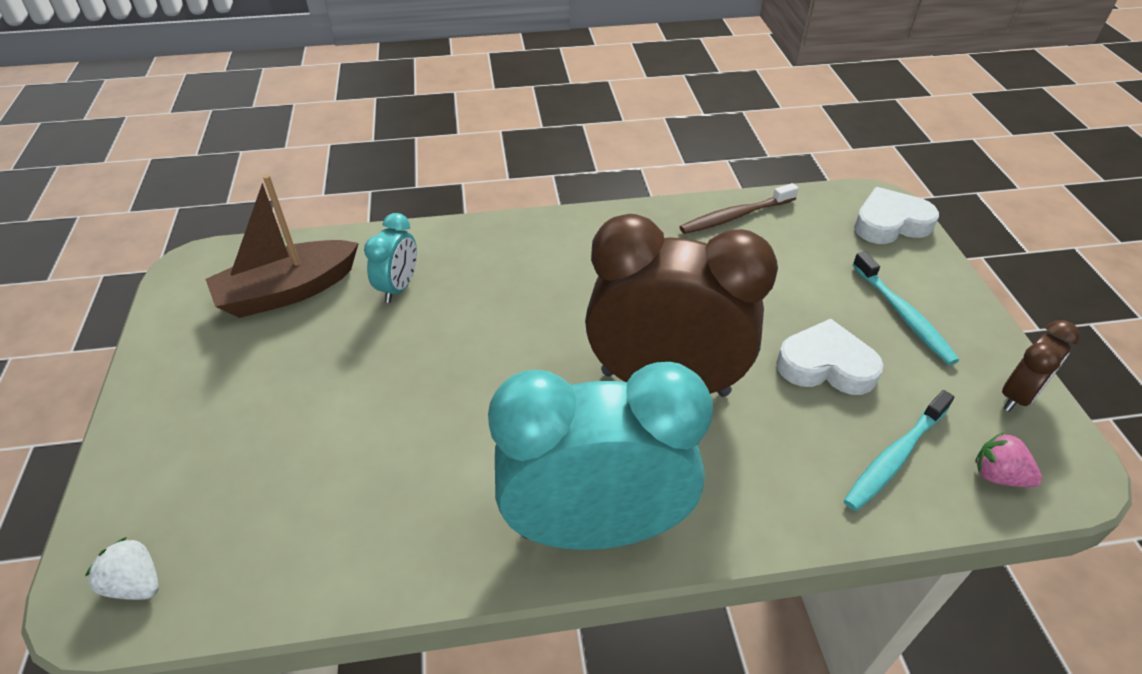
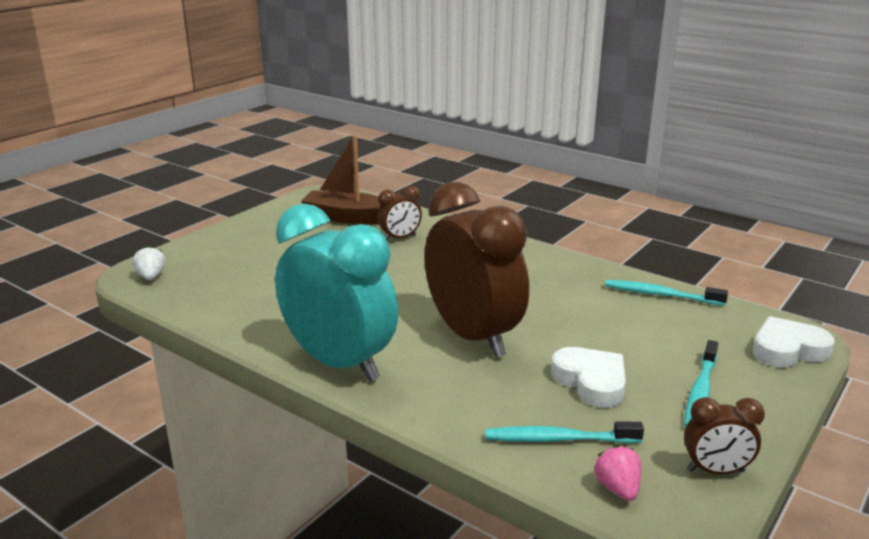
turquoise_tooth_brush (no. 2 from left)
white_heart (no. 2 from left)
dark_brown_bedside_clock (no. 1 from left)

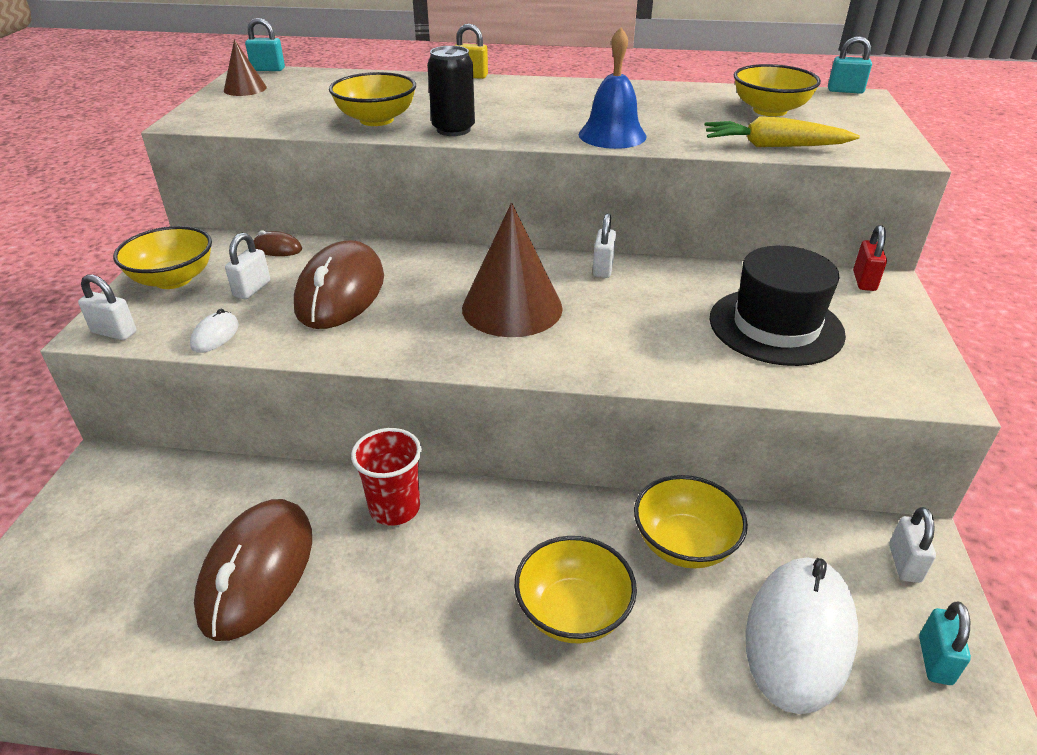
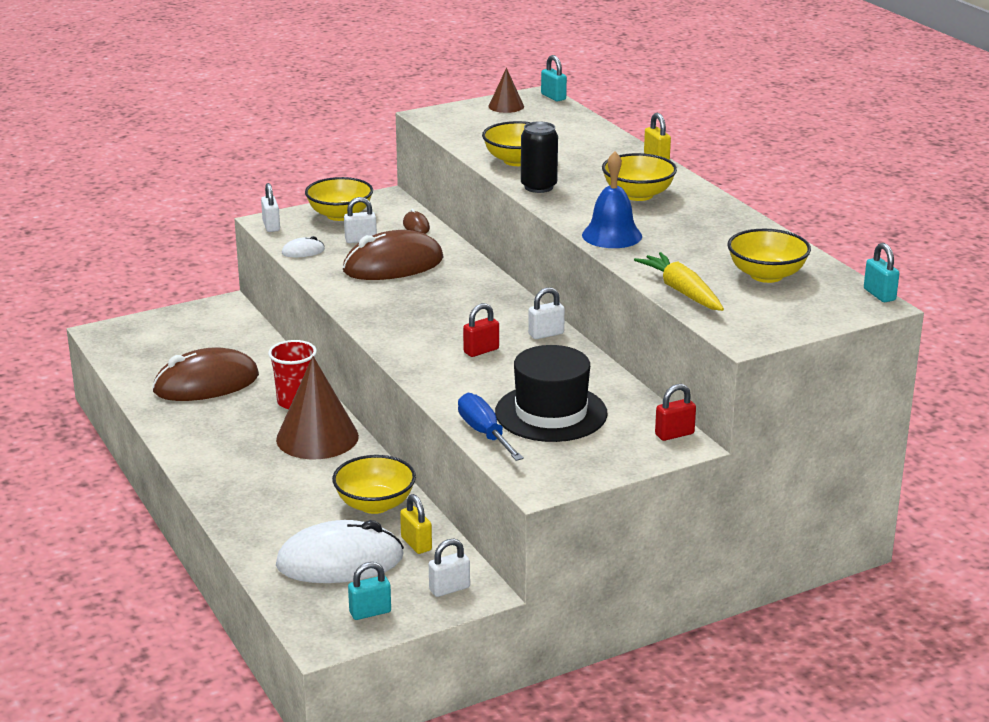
dark_brown_cone_shape (no. 1 from left)
bright_yellow_bowl (no. 4 from left)
red_padlock (no. 1 from left)
cobalt_hand_screwdriver
bright_yellow_padlock (no. 1 from left)

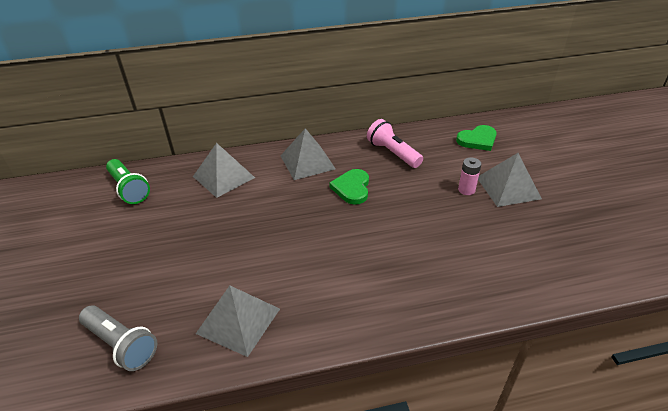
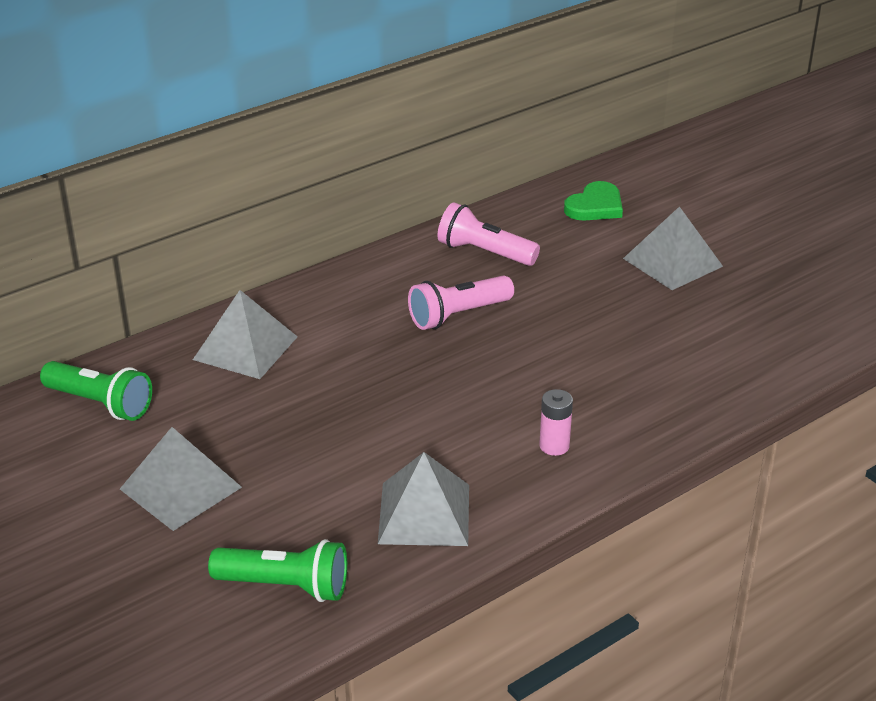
ash-grey_pyramid_shape (no. 1 from left)
rose-pink_battery
rose-pink_flashlight (no. 1 from left)
emerald_flashlight (no. 2 from left)

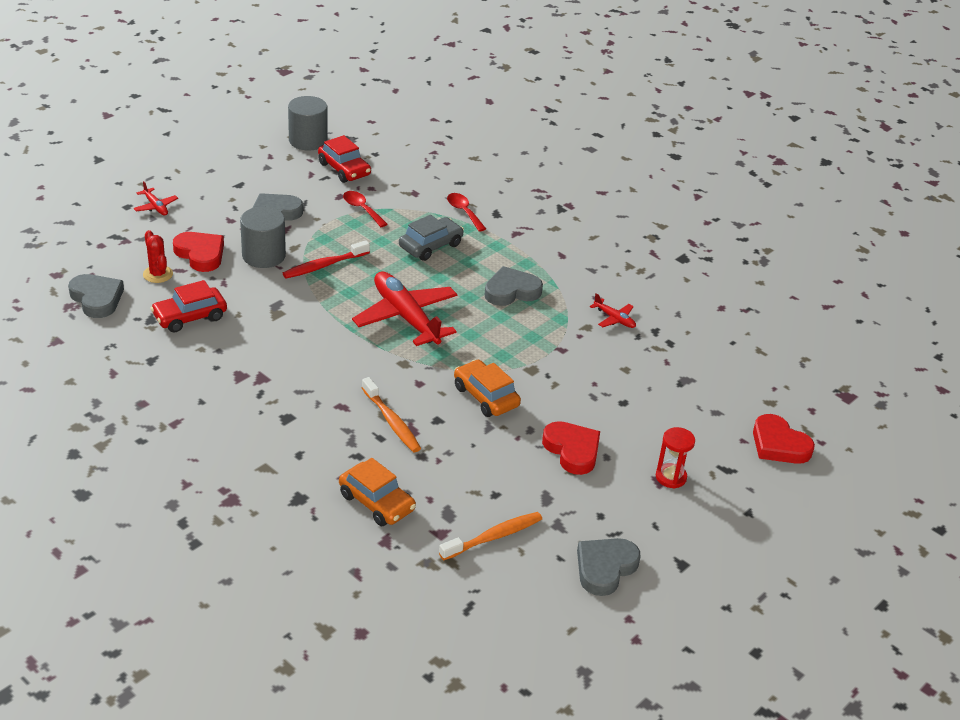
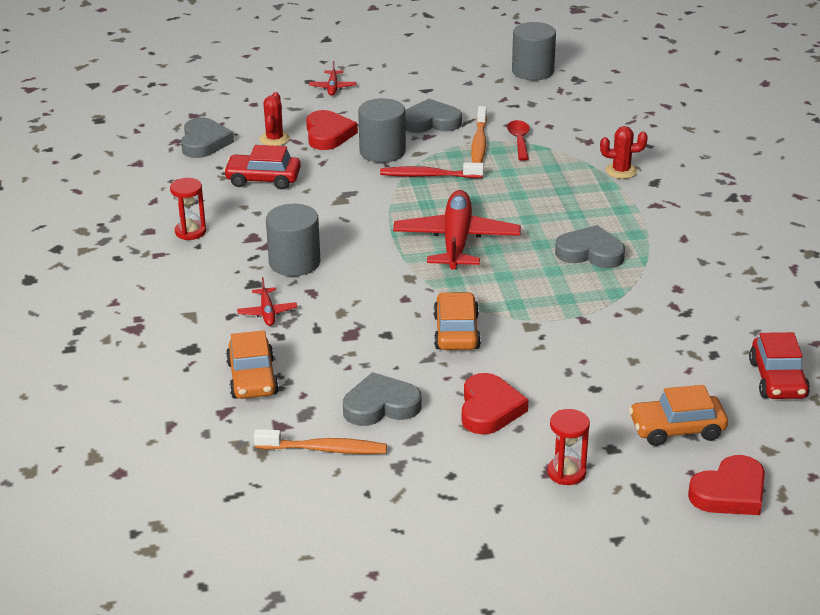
red_toy_car (no. 2 from left)
red_cactus (no. 2 from left)
ash-grey_toy_car
red_plane (no. 1 from left)
orange_tooth_brush (no. 2 from left)
red_heart (no. 3 from left)
ash-grey_heart (no. 2 from left)
red_hourglass (no. 1 from left)
ash-grey_solid_cylinder (no. 1 from left)
orange_toy_car (no. 3 from left)

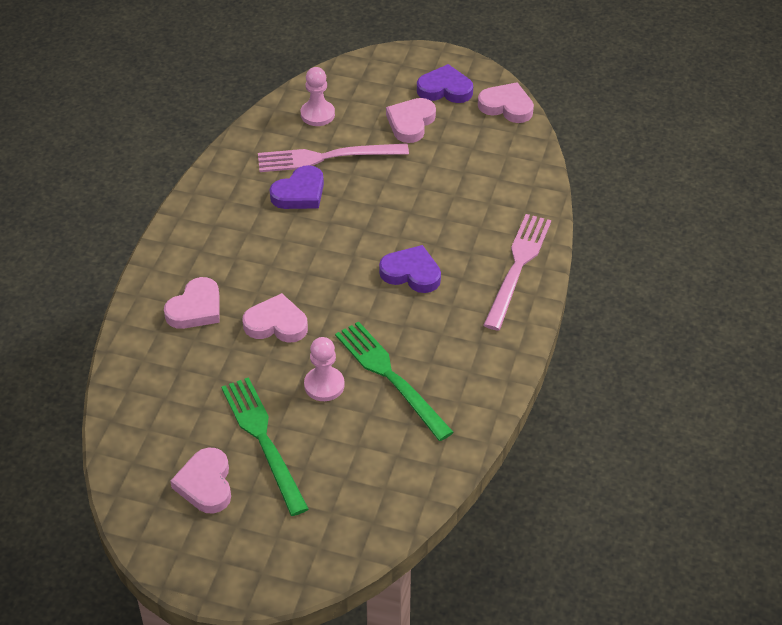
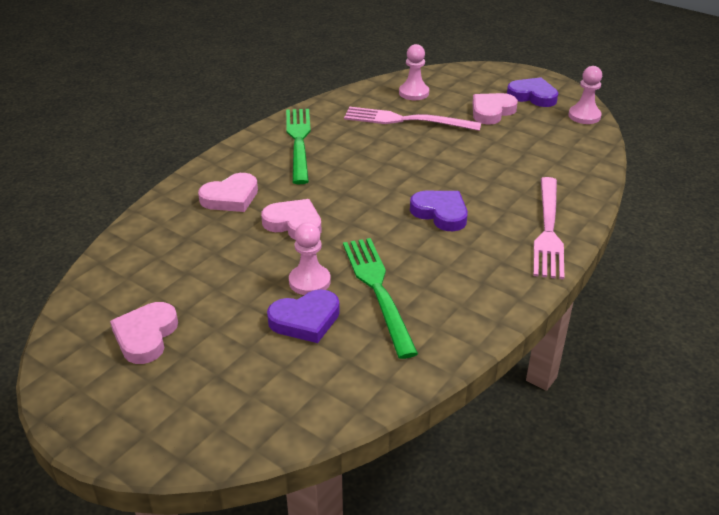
rose-pink_pawn (no. 3 from left)
royal_purple_heart (no. 1 from left)
rose-pink_fork (no. 2 from left)
emerald_fork (no. 1 from left)

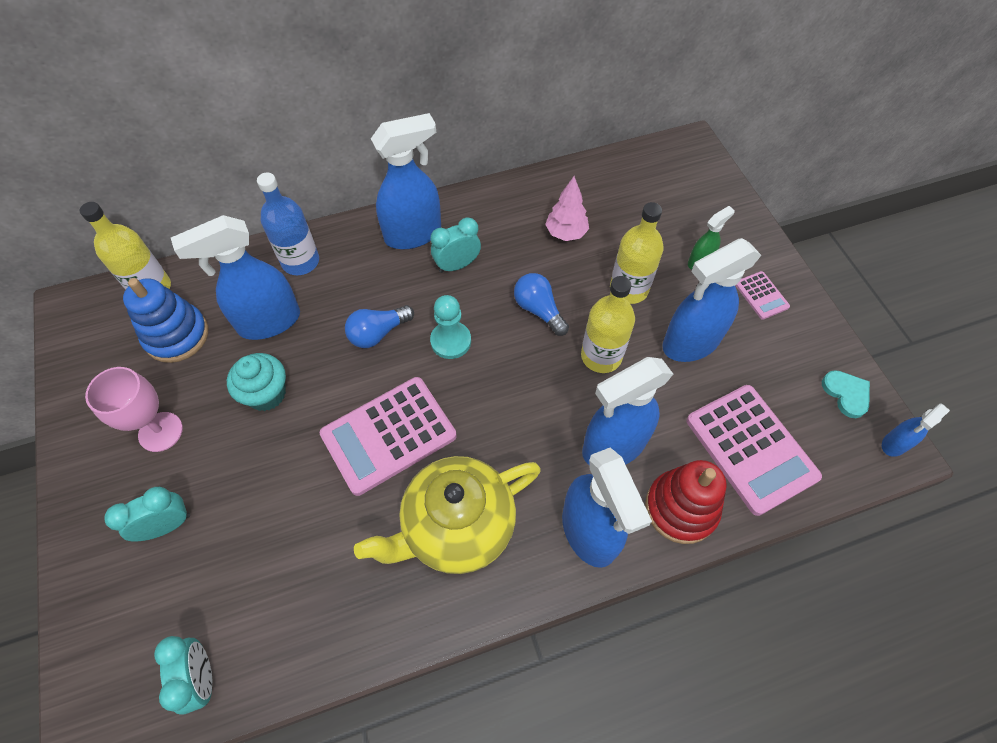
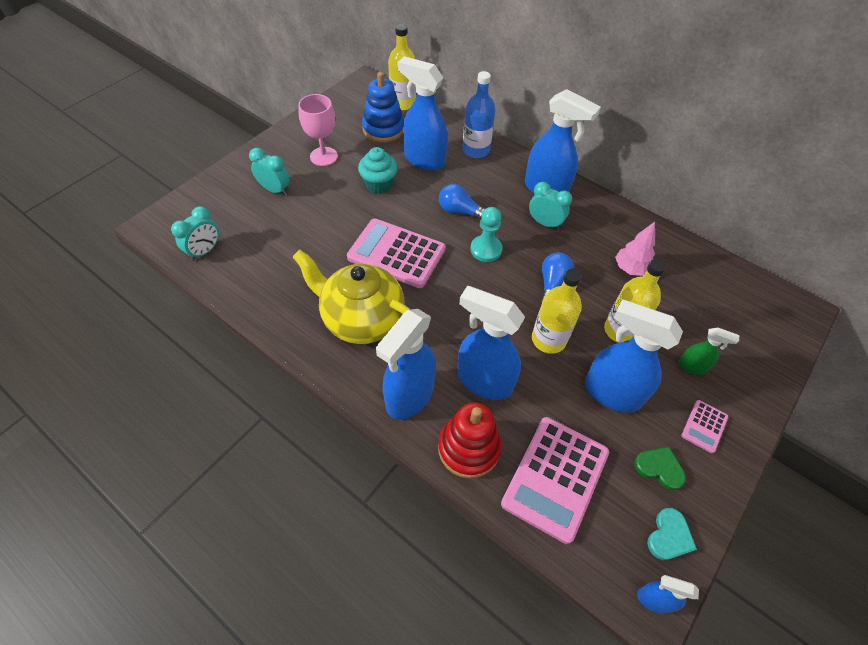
emerald_heart

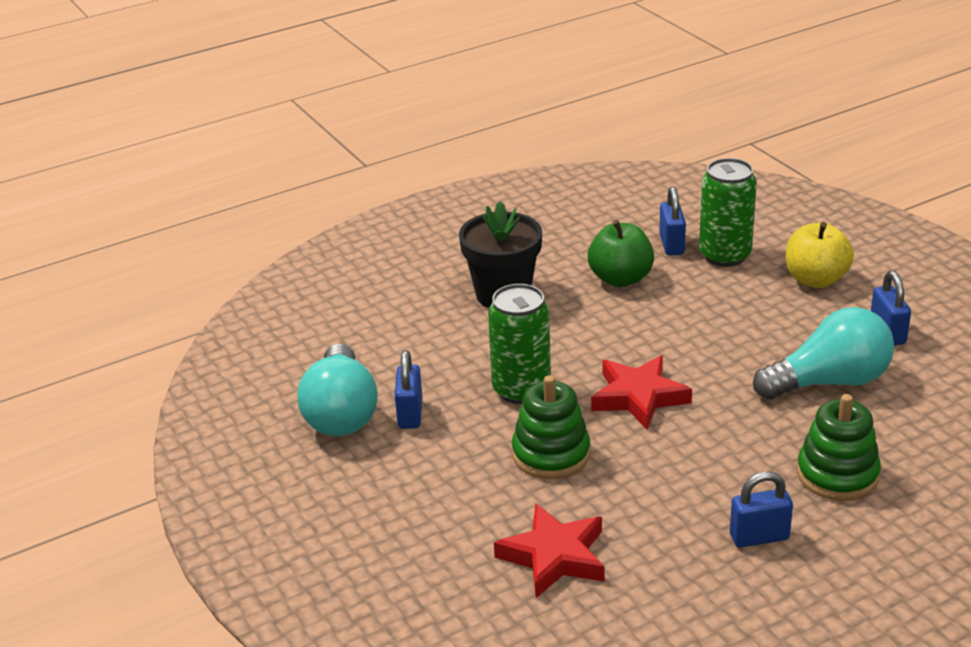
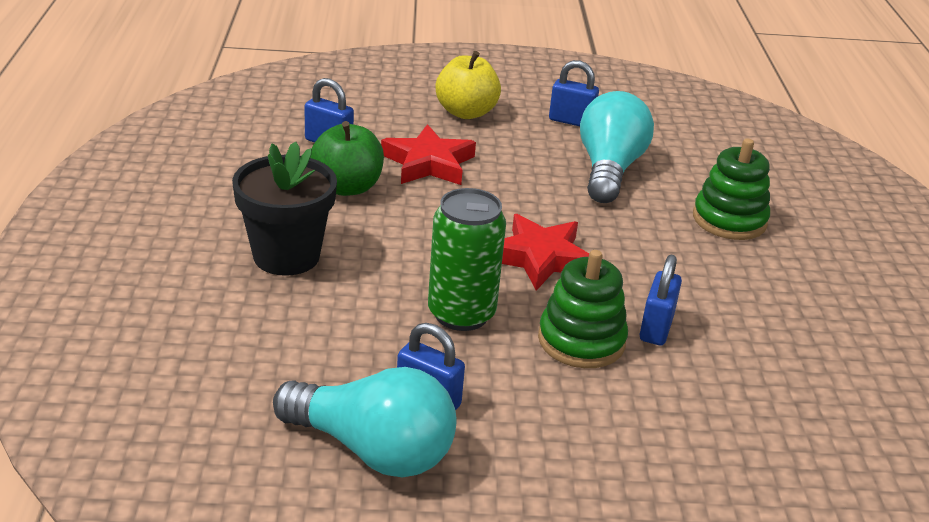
emerald_tin (no. 2 from left in the first image)
cobalt_padlock (no. 4 from left)
red_star_shape (no. 1 from left)

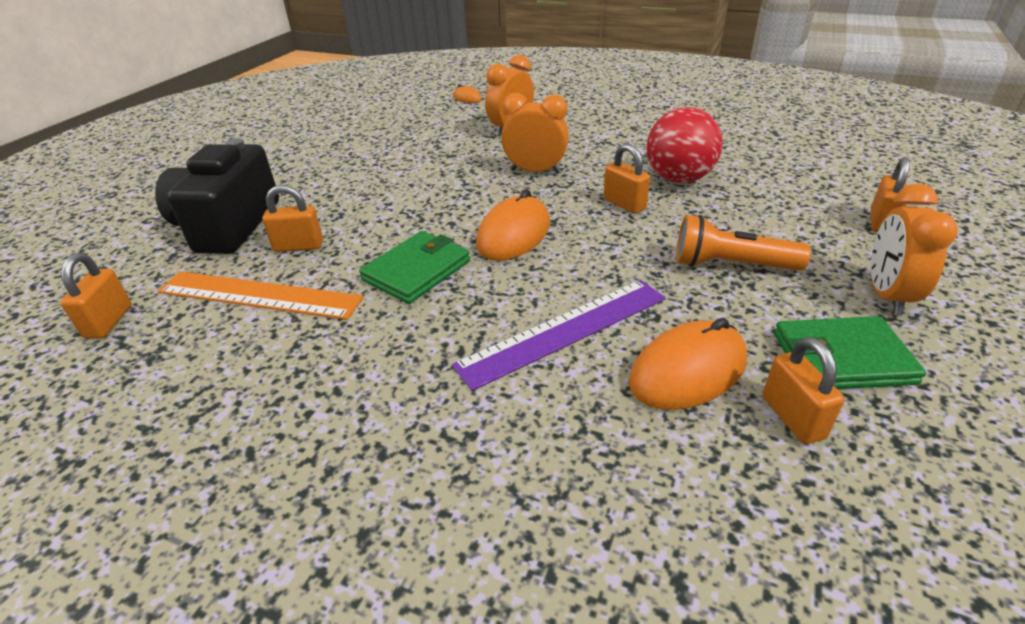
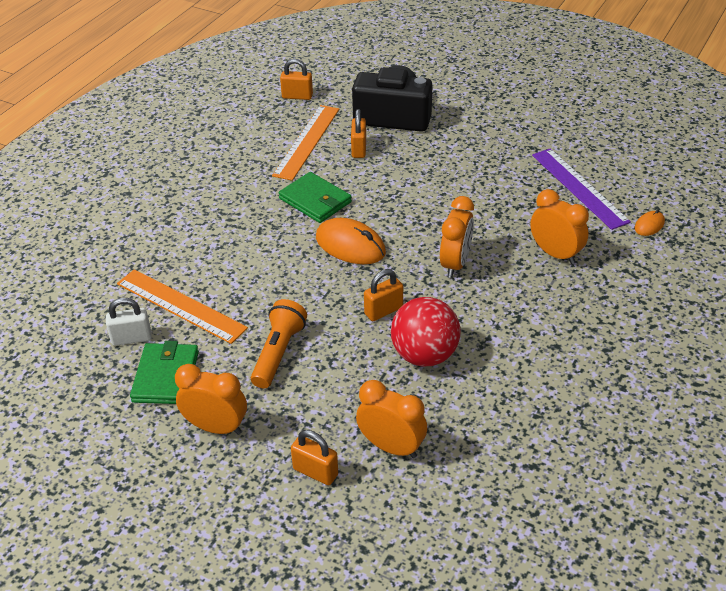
royal_purple_measuring_stick
orange_measuring_stick (no. 1 from left)
white_padlock
orange_bedside_clock (no. 2 from left)

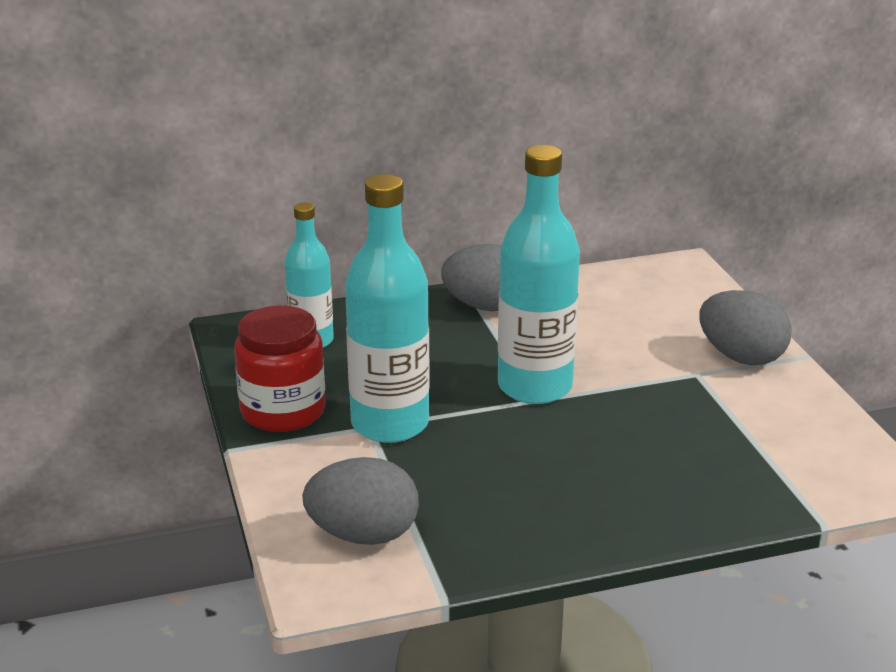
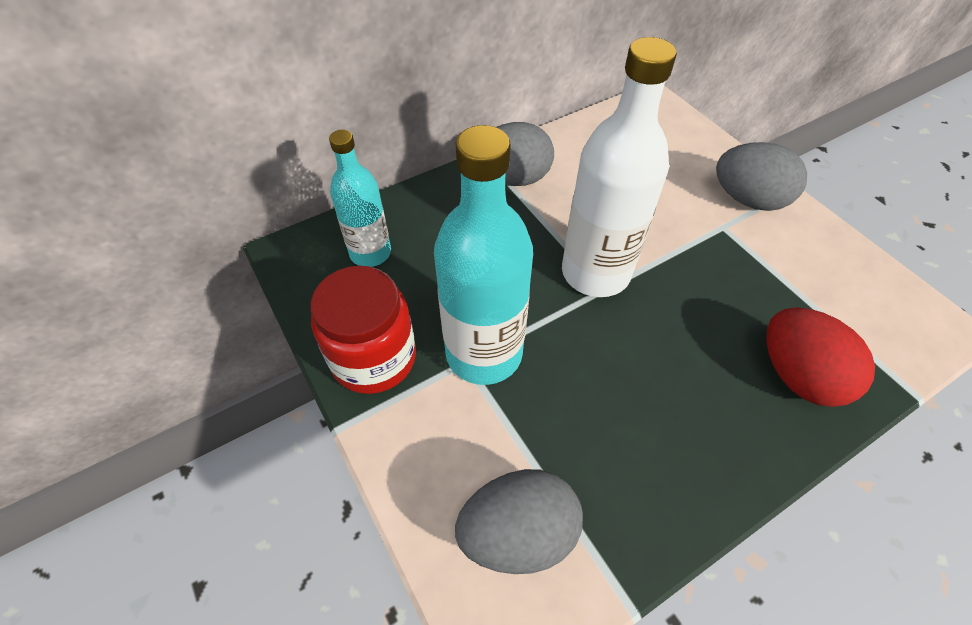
white_bottle
red_egg

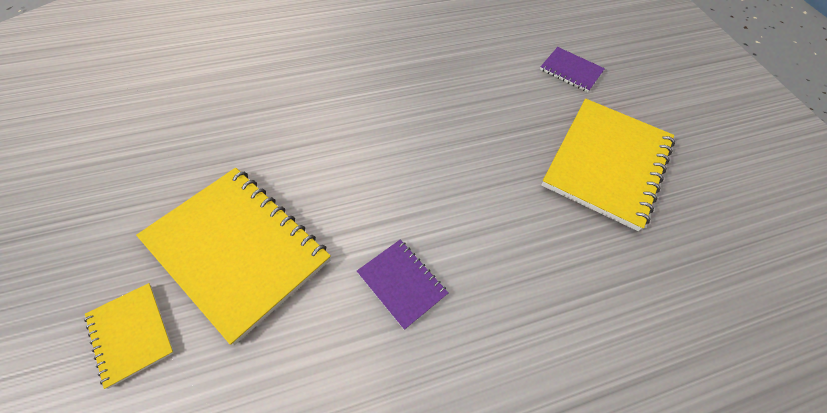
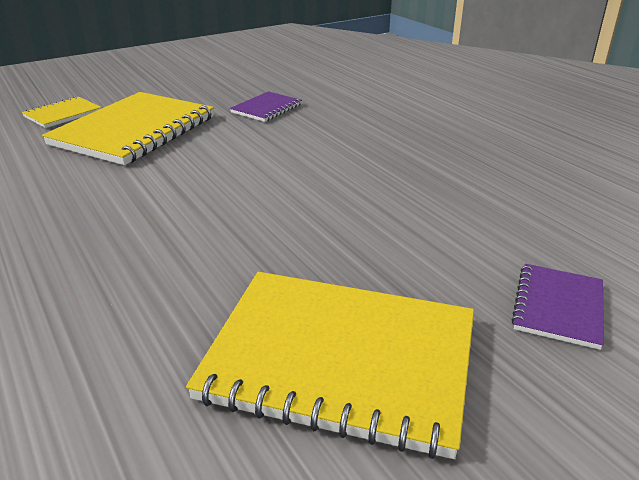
royal_purple_notepad (no. 1 from left)

